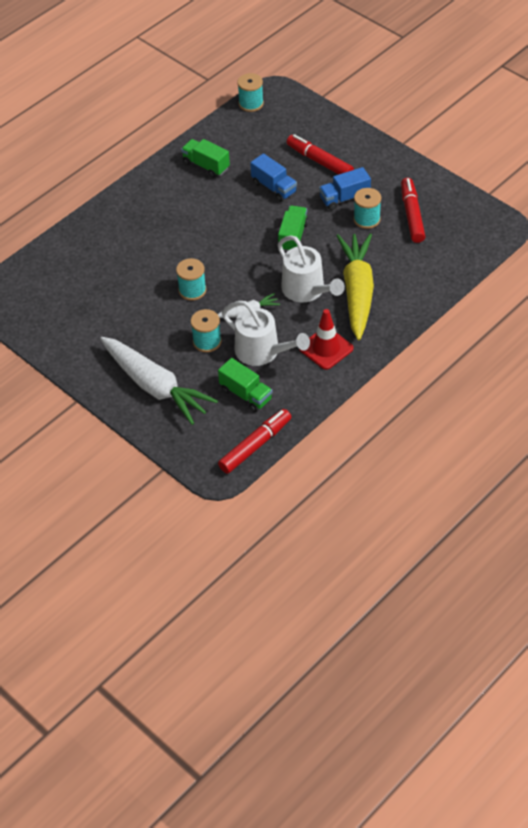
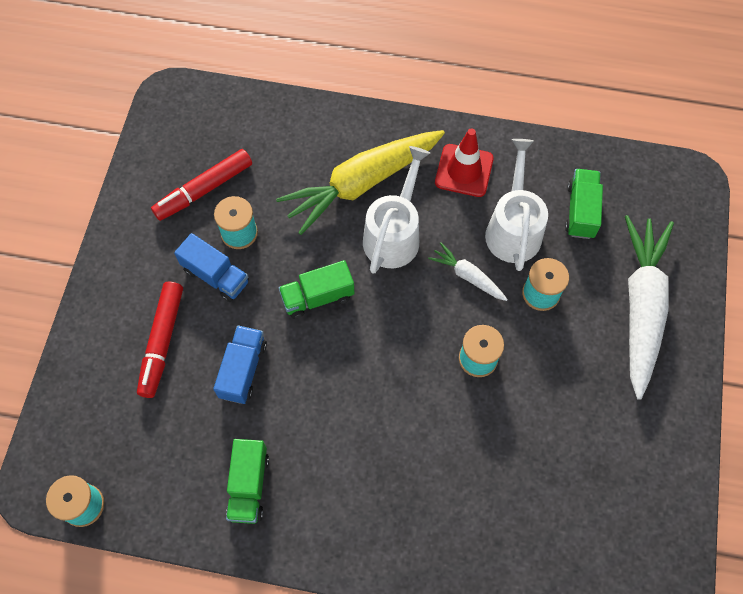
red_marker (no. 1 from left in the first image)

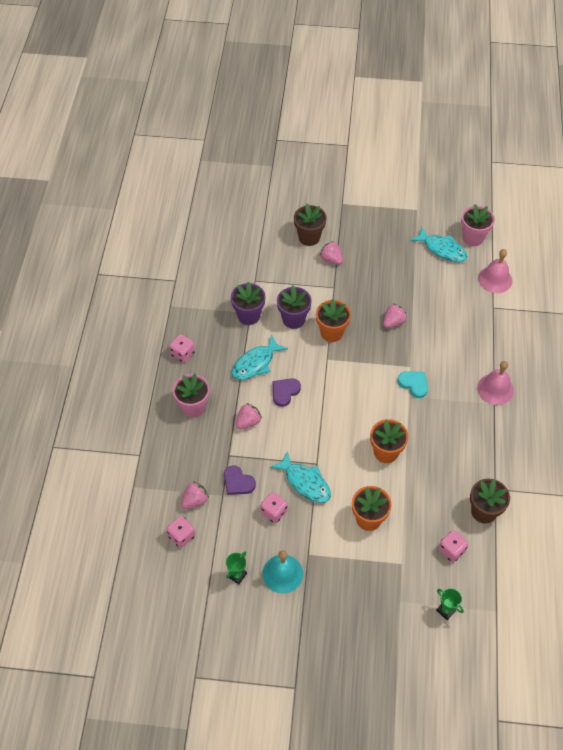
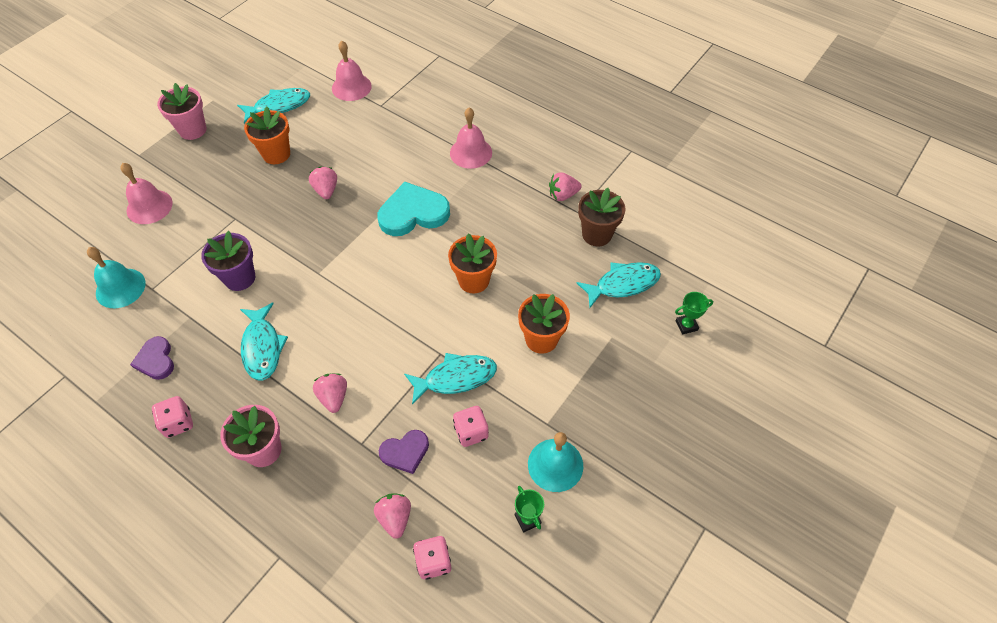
rose-pink_bell (no. 1 from left)
rose-pink_flower_pot (no. 1 from left)
rose-pink_toy_strawberry (no. 4 from left)
royal_purple_flower_pot (no. 1 from left in the first image)
orange_flower_pot (no. 1 from left)
turquoise_heart
royal_purple_heart (no. 1 from left)
turquoise_fish_figure (no. 4 from left)
turquoise_bell (no. 1 from left)

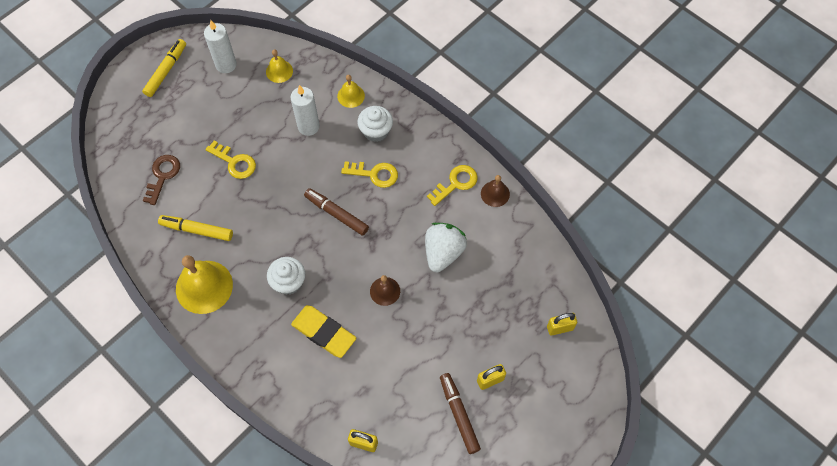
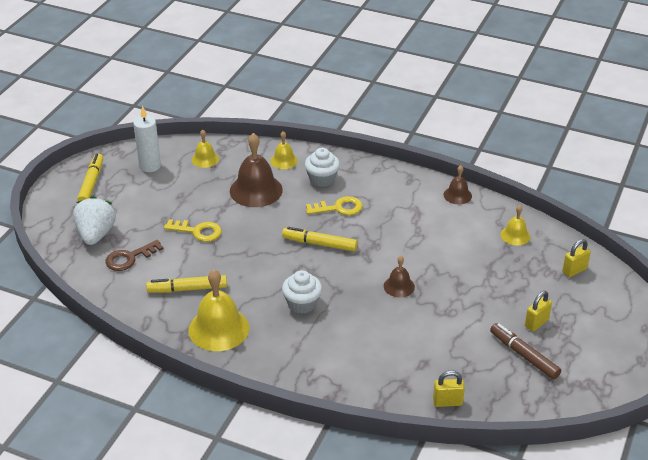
dark_brown_bell (no. 1 from left)
dark_brown_latchkey
bright_yellow_latchkey (no. 3 from left in the first image)
bright_yellow_marker (no. 3 from left)
white_toy_strawberry
bright_yellow_eraser
bright_yellow_bell (no. 4 from left)

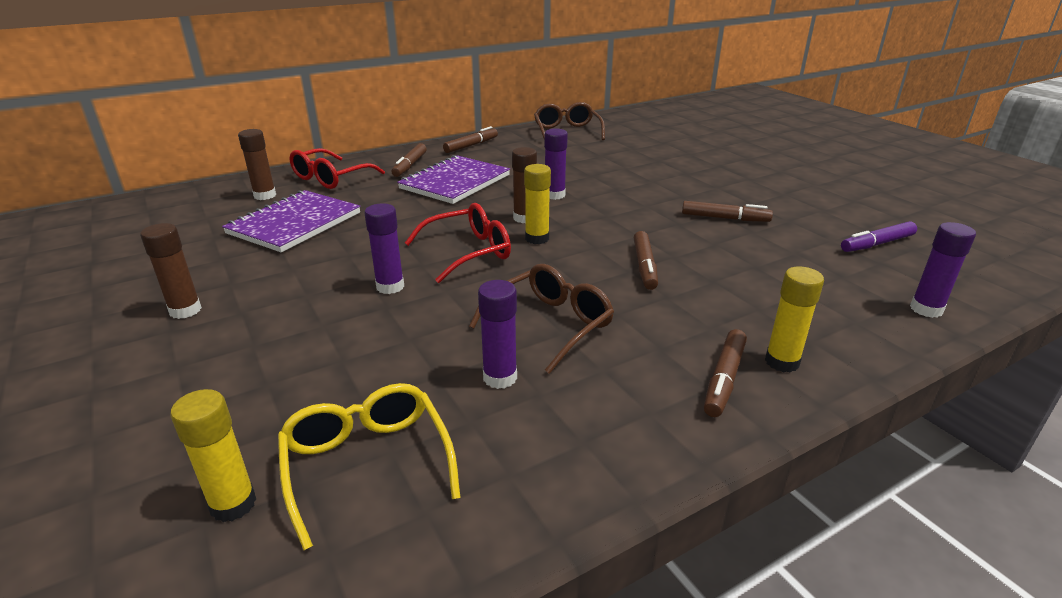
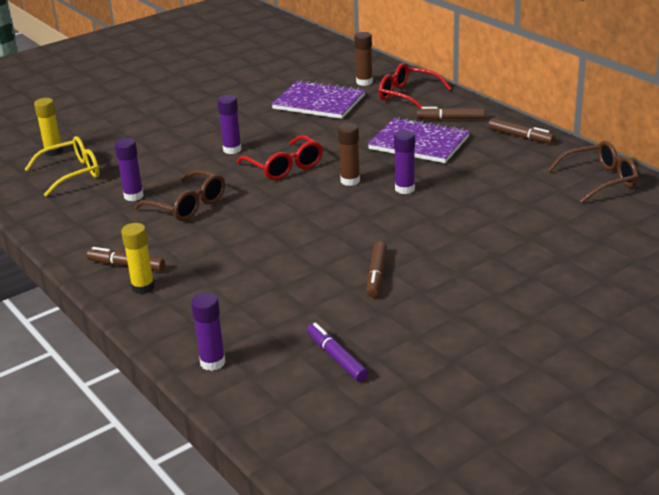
bright_yellow_glue_stick (no. 2 from left in the first image)
dark_brown_glue_stick (no. 1 from left in the first image)
dark_brown_marker (no. 3 from left in the first image)

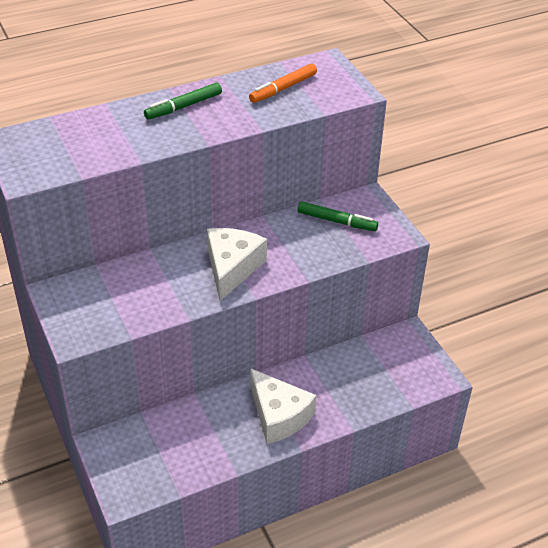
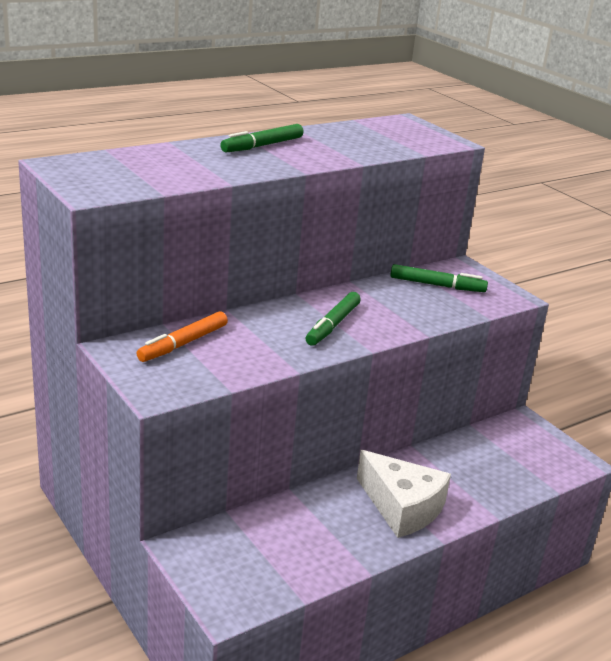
orange_marker
emerald_marker (no. 2 from left)

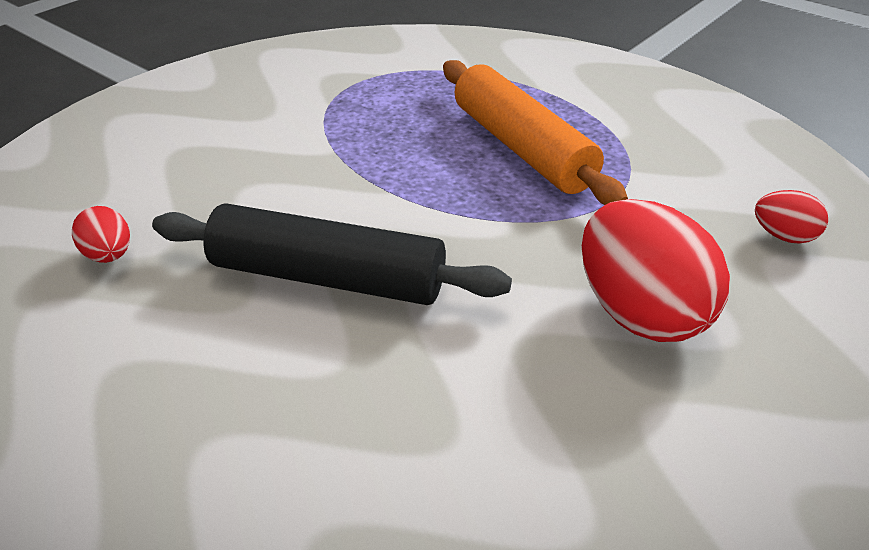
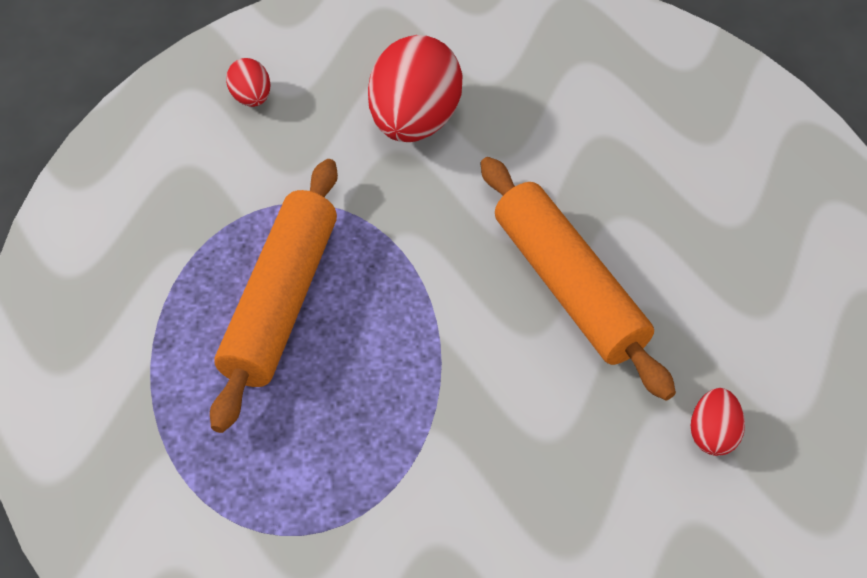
orange_pastry_roller (no. 2 from left)

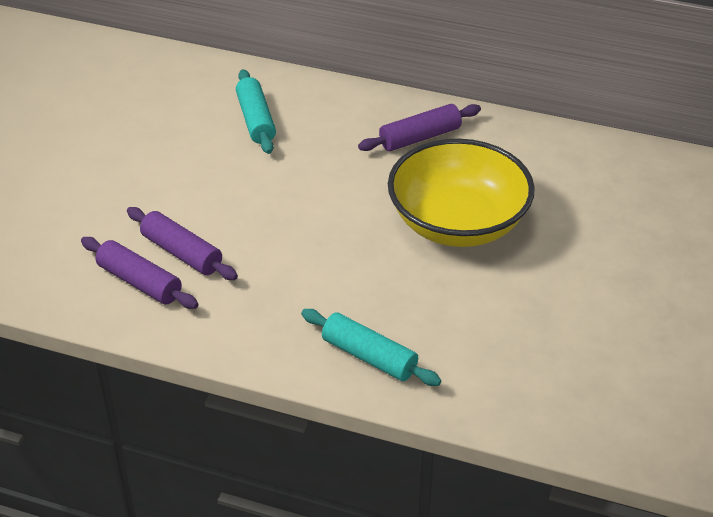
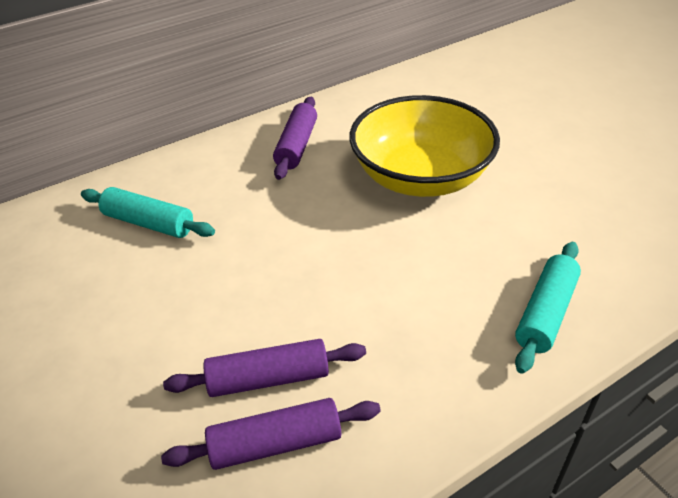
turquoise_pastry_roller (no. 2 from left)

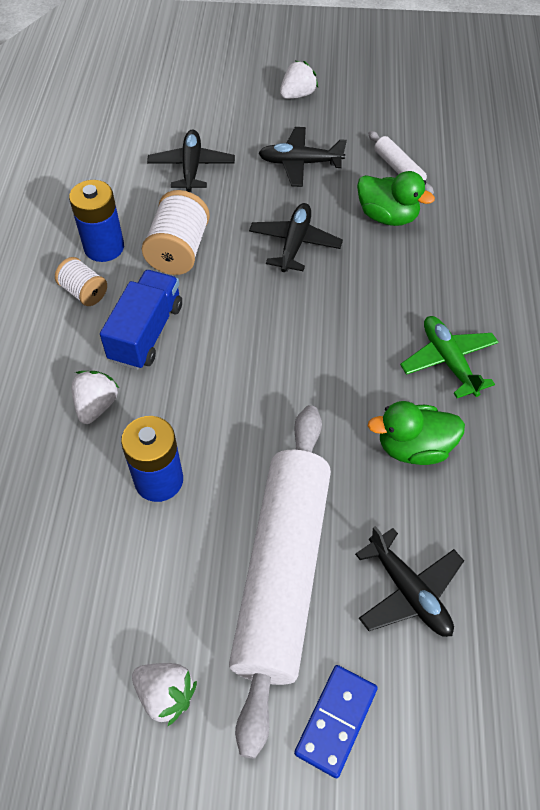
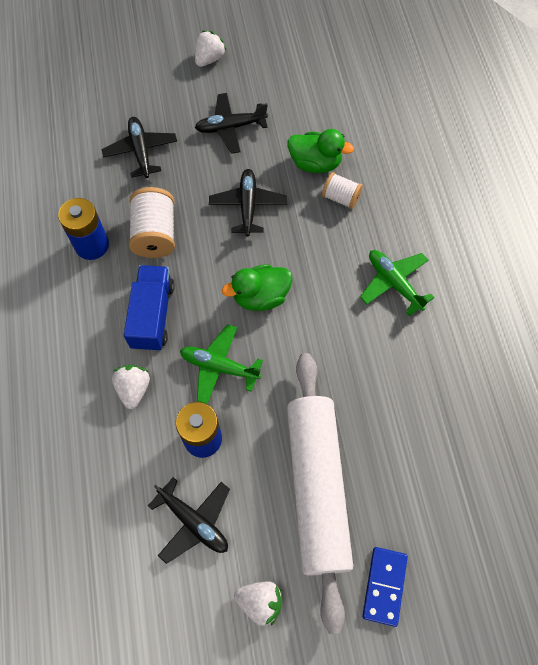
white_pastry_roller (no. 2 from left in the first image)
white_spool (no. 2 from left)
emerald_toy_duck (no. 1 from left)
ebony_plane (no. 2 from left)
emerald_plane (no. 1 from left)

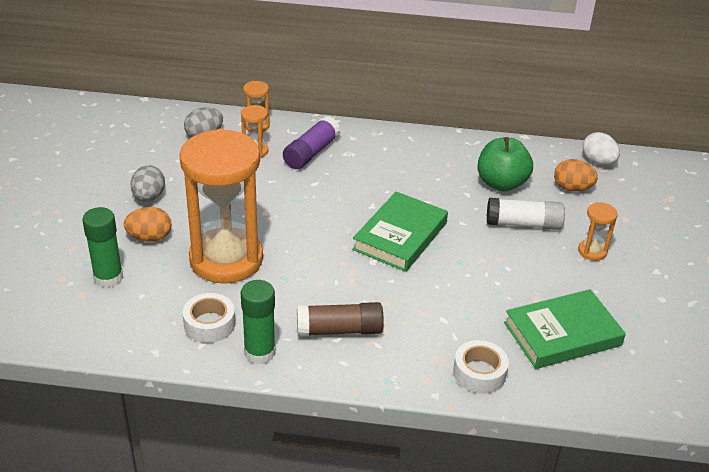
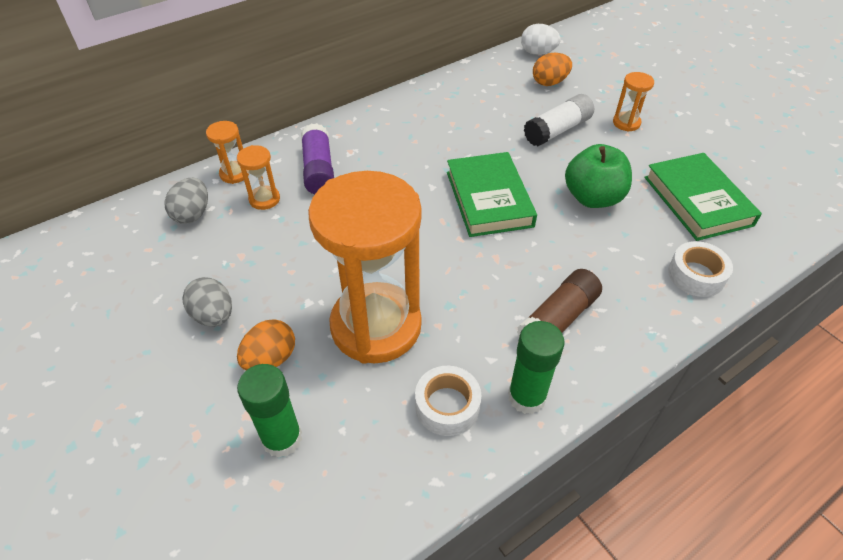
emerald_toy_apple
emerald_hardback (no. 2 from left)

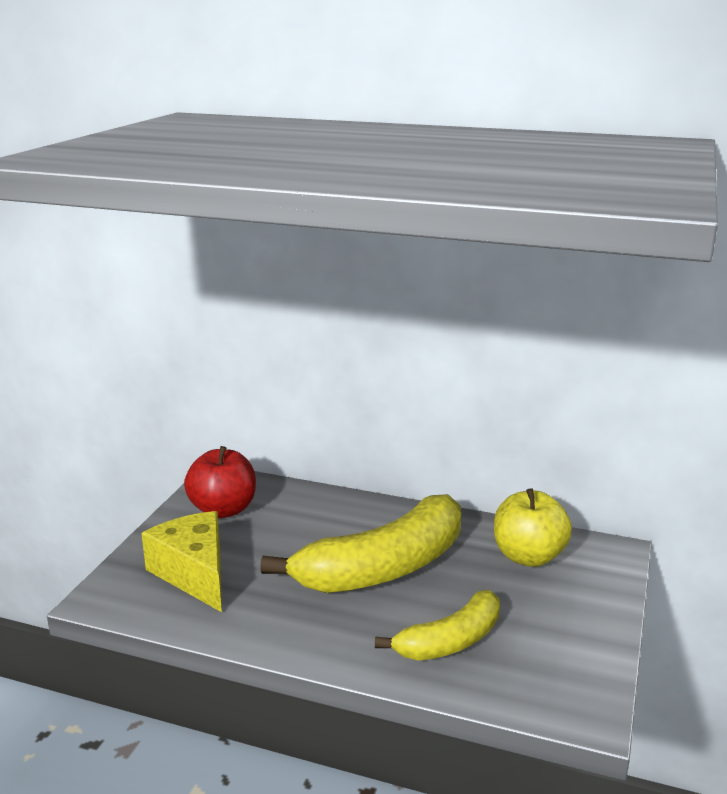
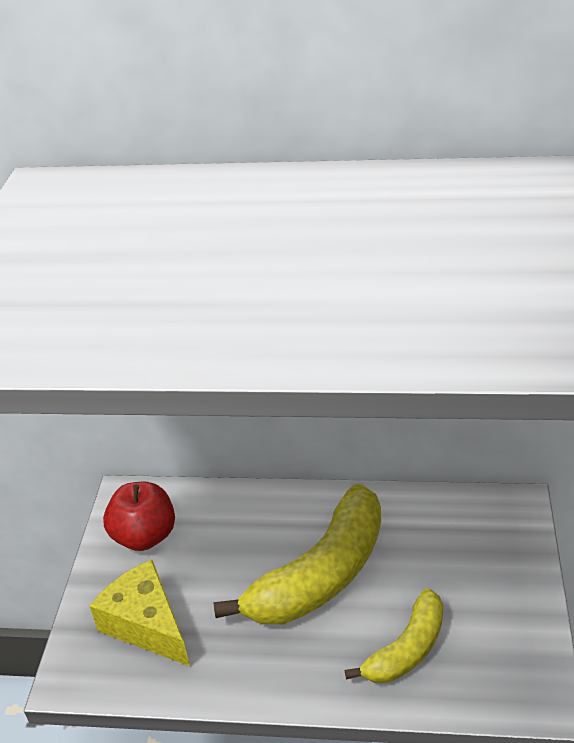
bright_yellow_toy_apple

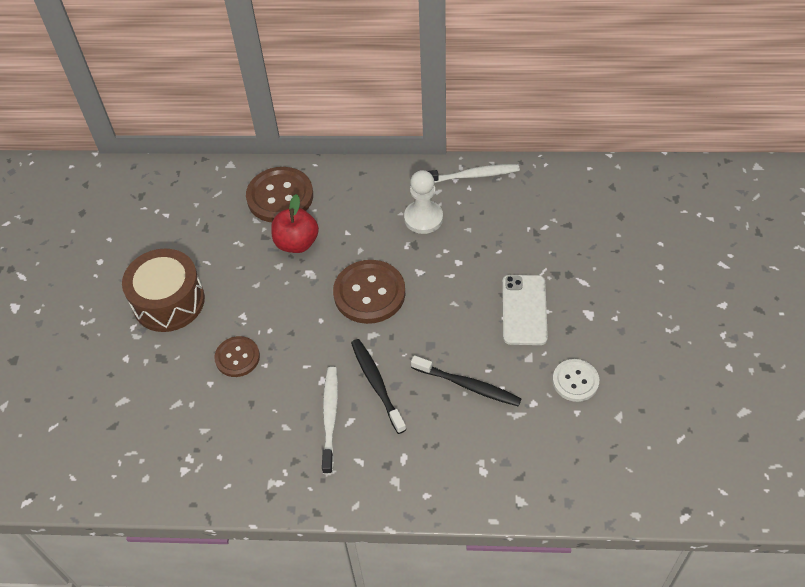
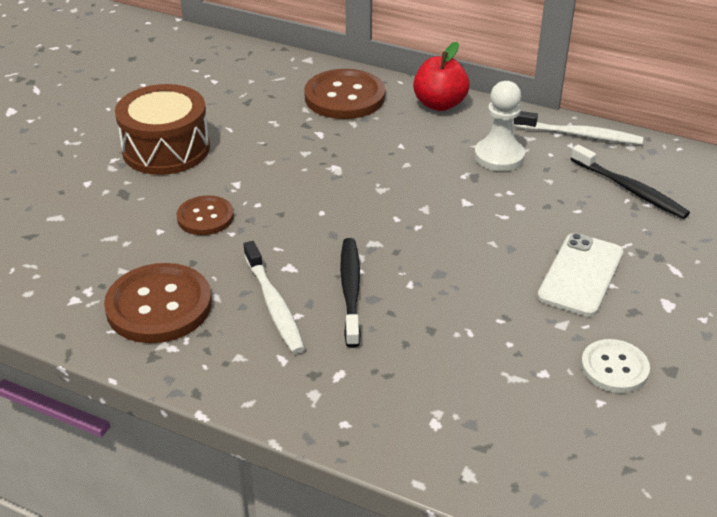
red_toy_apple
dark_brown_sewing_button (no. 1 from left)
ebony_tooth_brush (no. 2 from left)
white_tooth_brush (no. 1 from left)

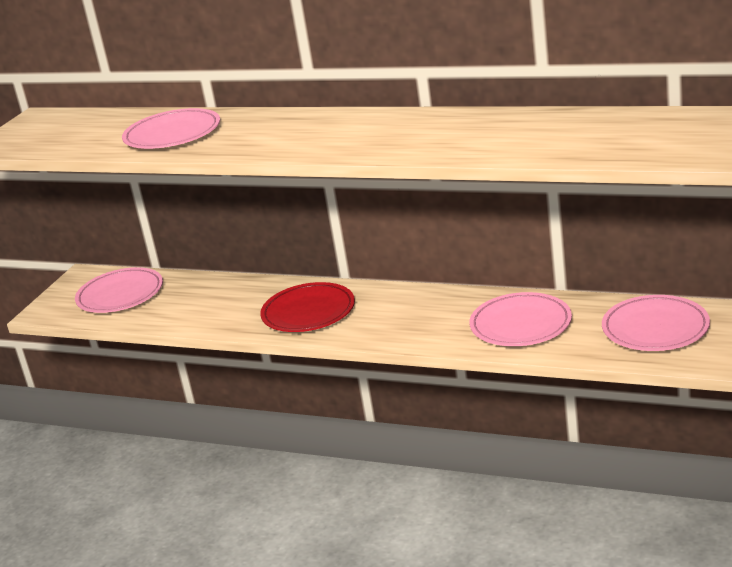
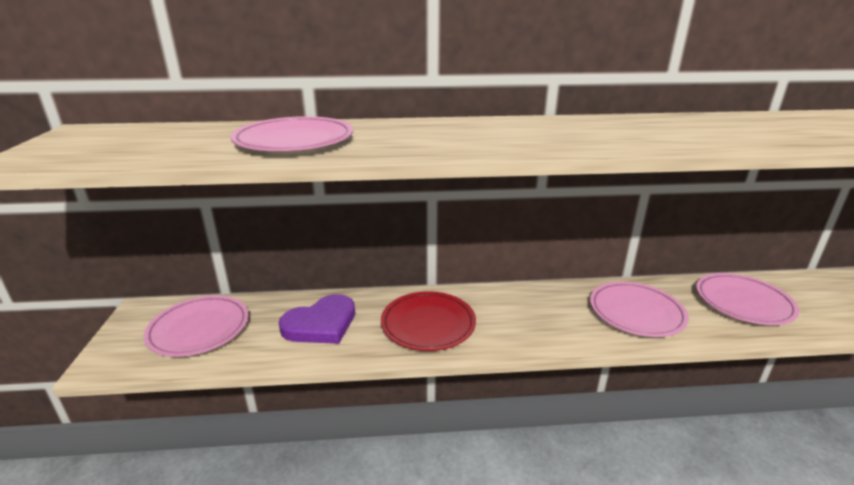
royal_purple_heart

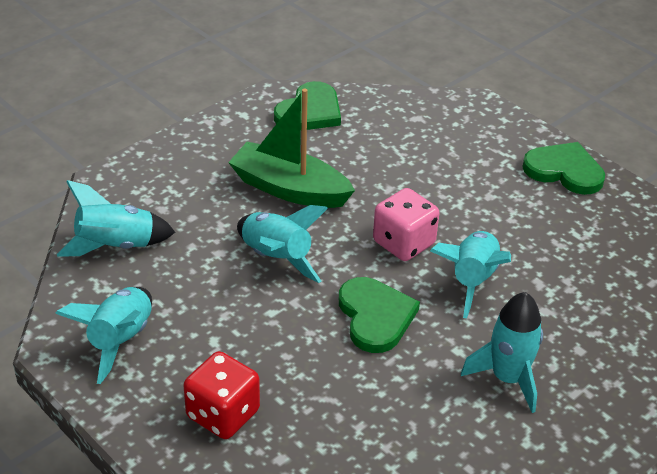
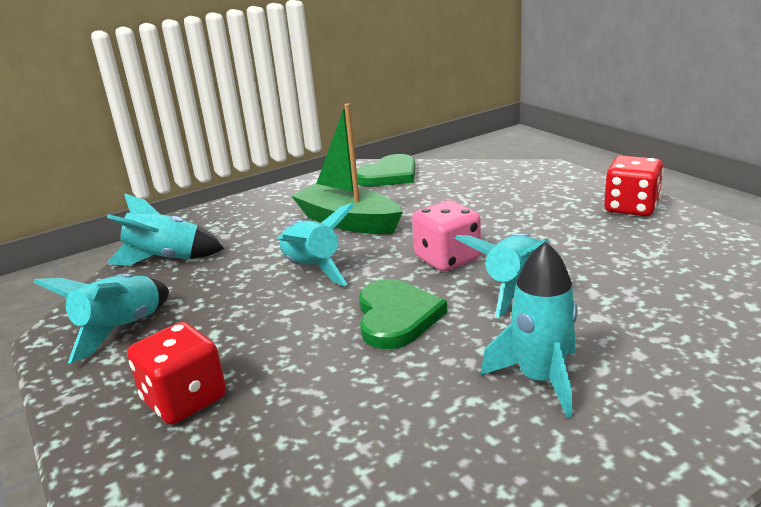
red_game_die (no. 2 from left)

